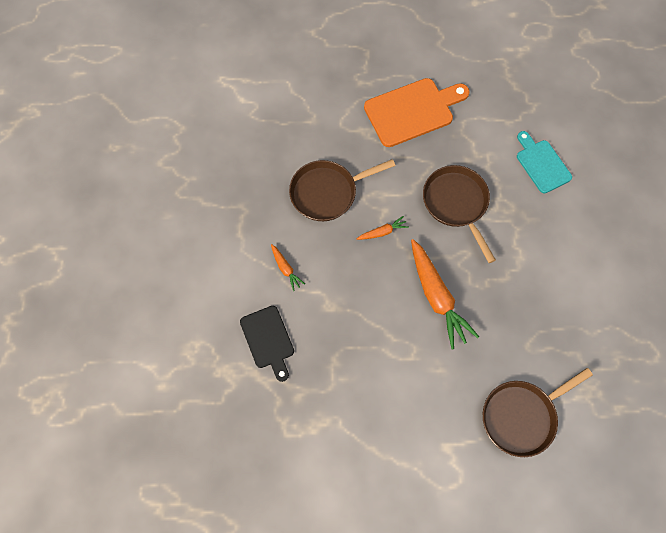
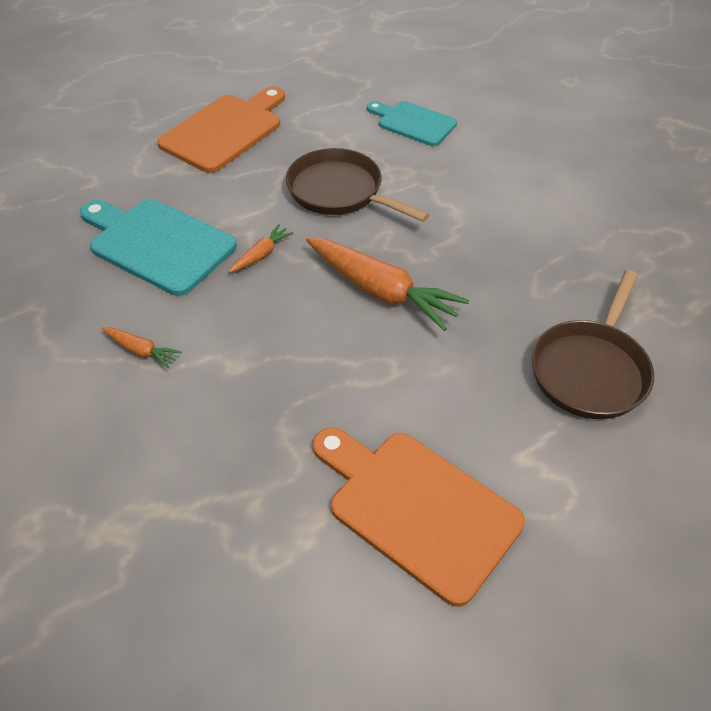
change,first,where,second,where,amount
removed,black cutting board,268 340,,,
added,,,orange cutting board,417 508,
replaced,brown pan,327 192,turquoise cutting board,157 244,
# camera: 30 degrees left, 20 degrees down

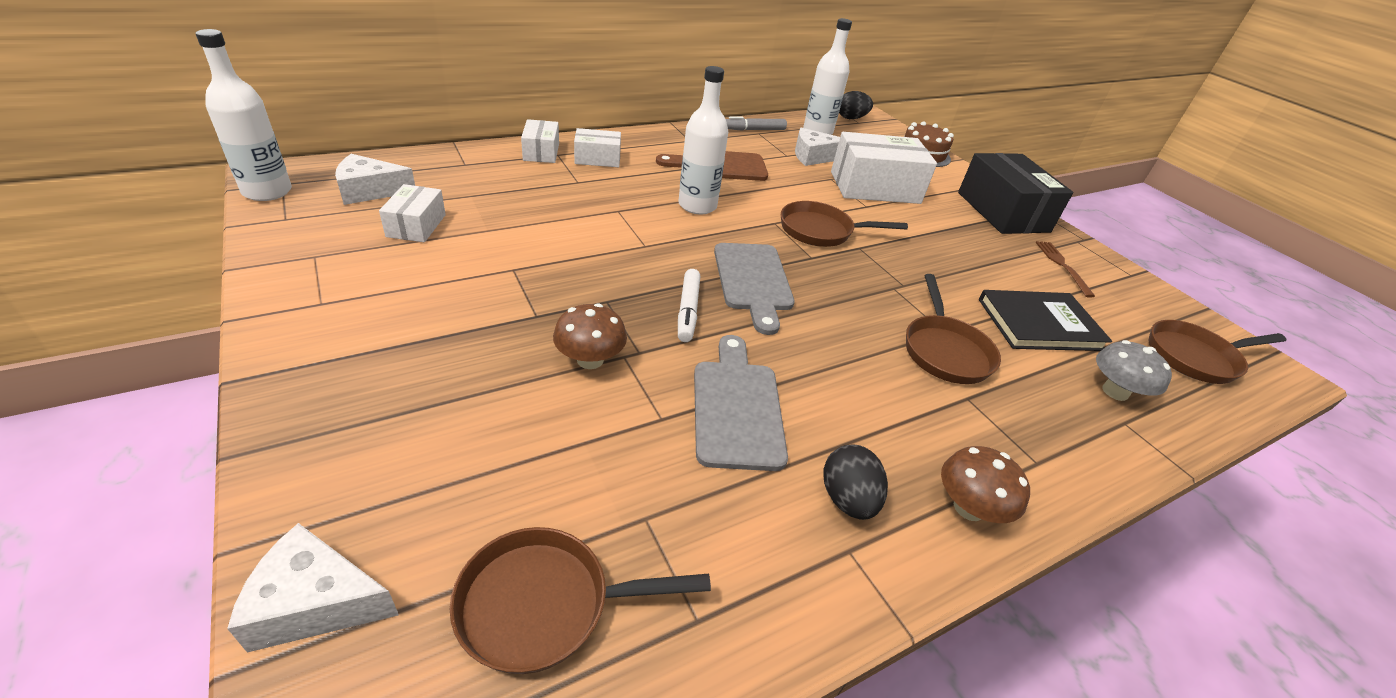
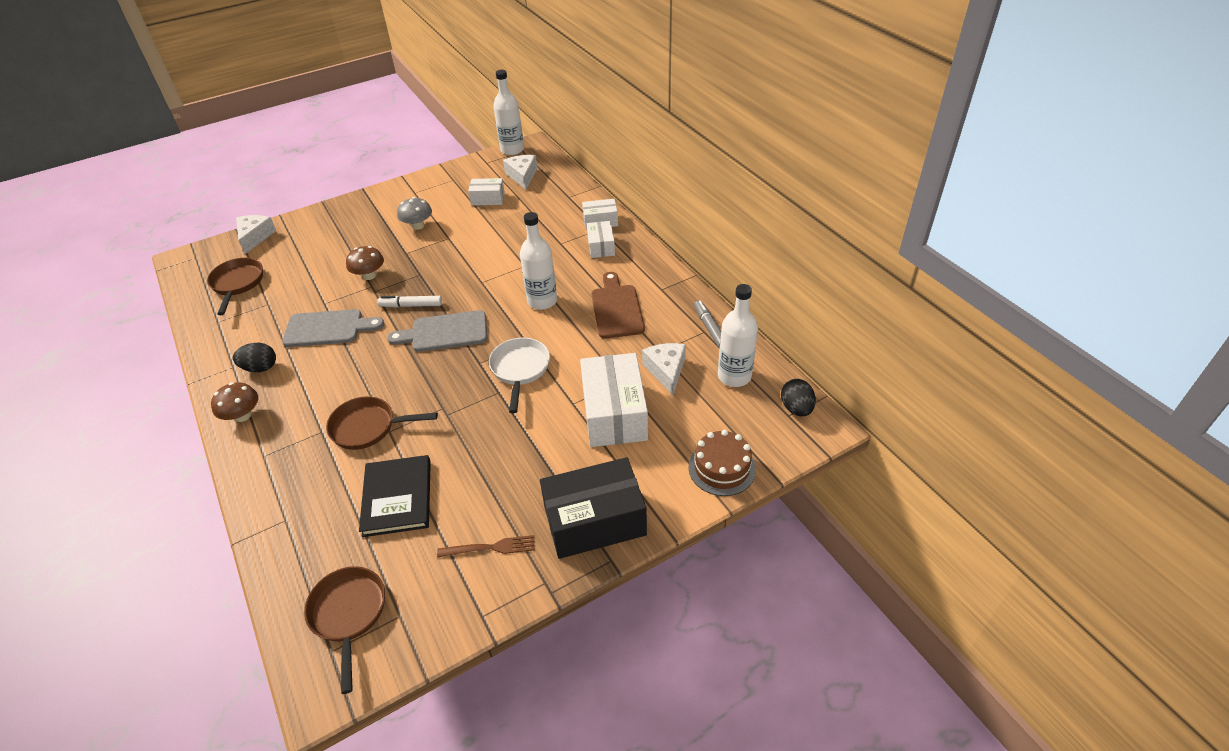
change,first,where,second,where,amount
moved,grey mushroom,1115 392,,418 226,
recoloured,brown pan,821 231,white pan,520 369,
# camera: 95 degrees right, 5 degrees up

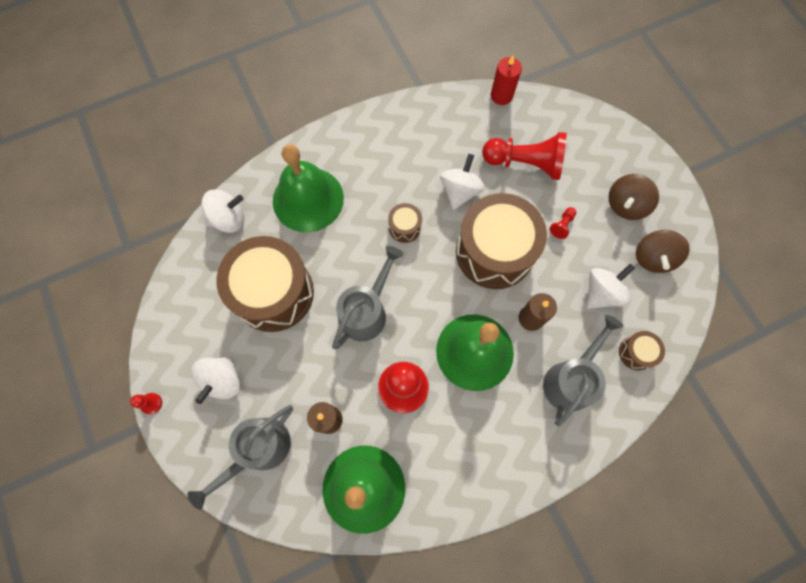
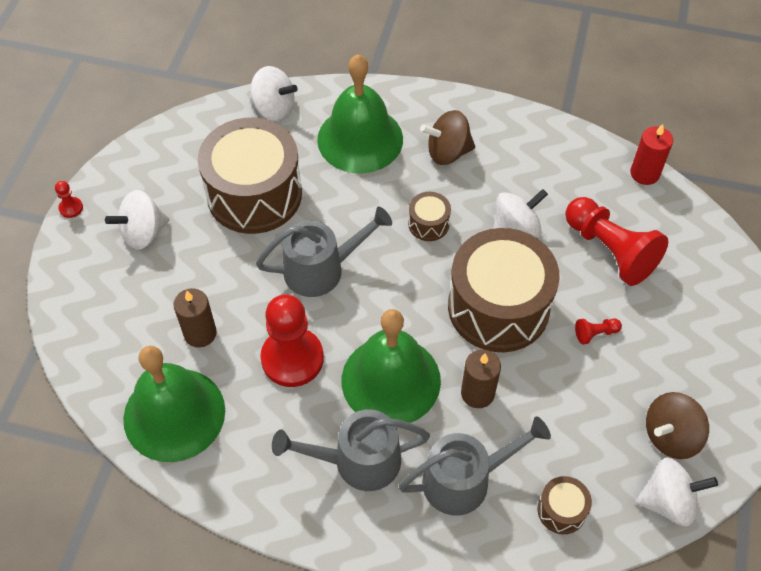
change,first,where,second,where,amount
moved,grey watering can,259 450,,358 461,
moved,white spinning top,602 293,,668 501,
moved,brown spinning top,625 205,,447 152,
# camera: 40 degrees right, 15 degrees down

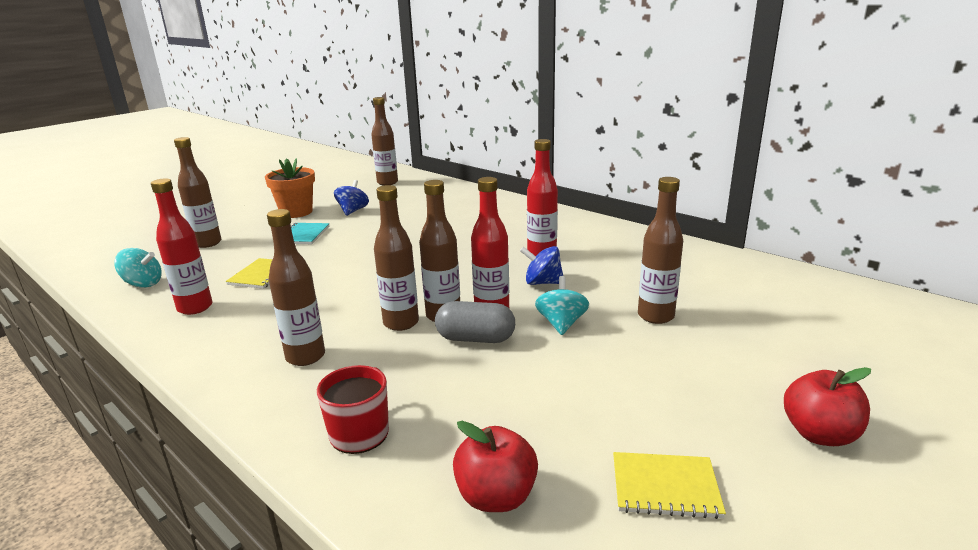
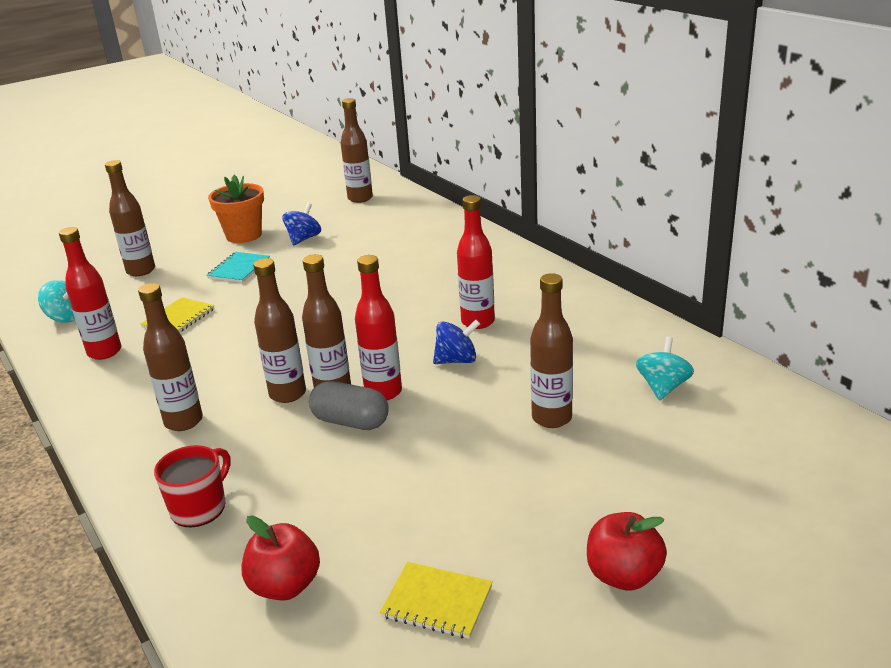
change,first,where,second,where,amount
moved,turquoise spinning top,561 324,,663 387,
turned,blue spinning top,542 283,,457 360,135 degrees clockwise
# camera: 15 degrees right, 5 degrees up

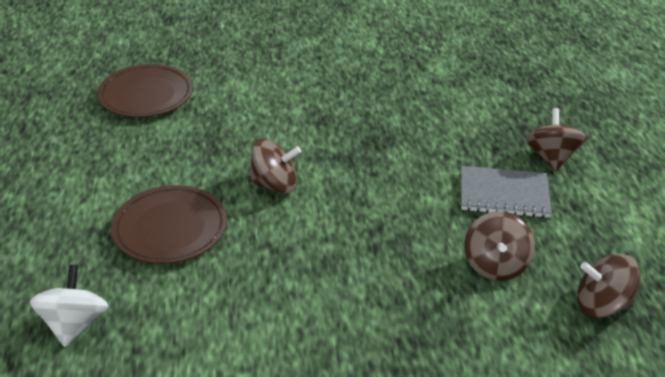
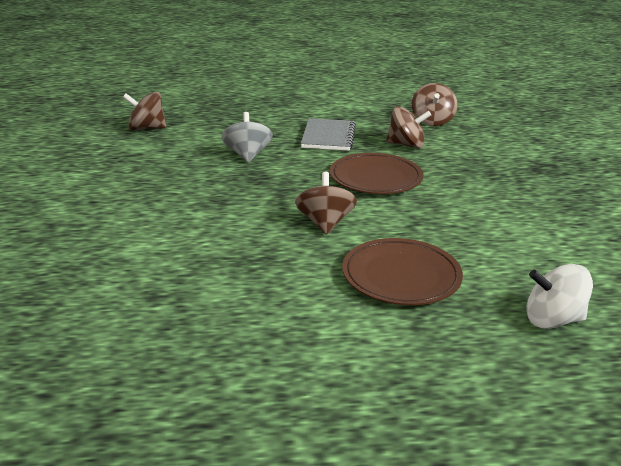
change,first,where,second,where,amount
added,,,grey spinning top,247 155,
moved,brown plate,146 95,,375 178,
moved,brown spinning top,551 157,,146 128,
# camera: 90 degrees left, 10 degrees down

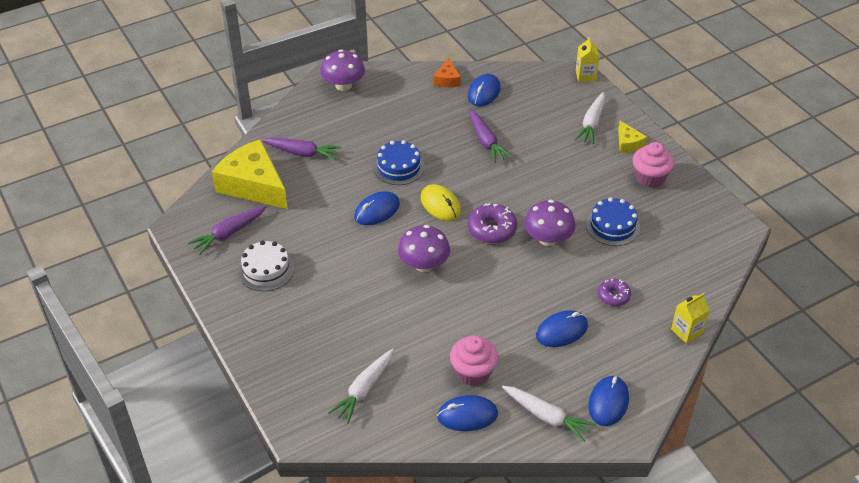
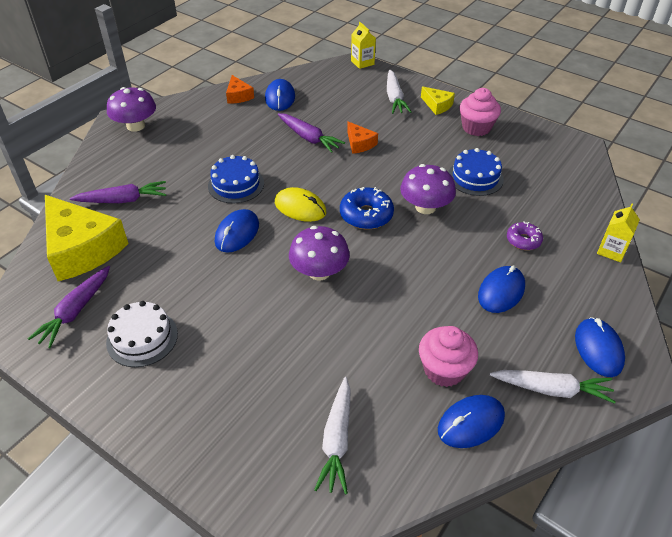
change,first,where,second,where,amount
added,,,orange cheese,359 143,
recoloured,purple donut,492 229,blue donut,366 215,
turned,yellow cheese,253 185,,82 249,150 degrees counterclockwise
# camera: 25 degrees left, 0 degrees up

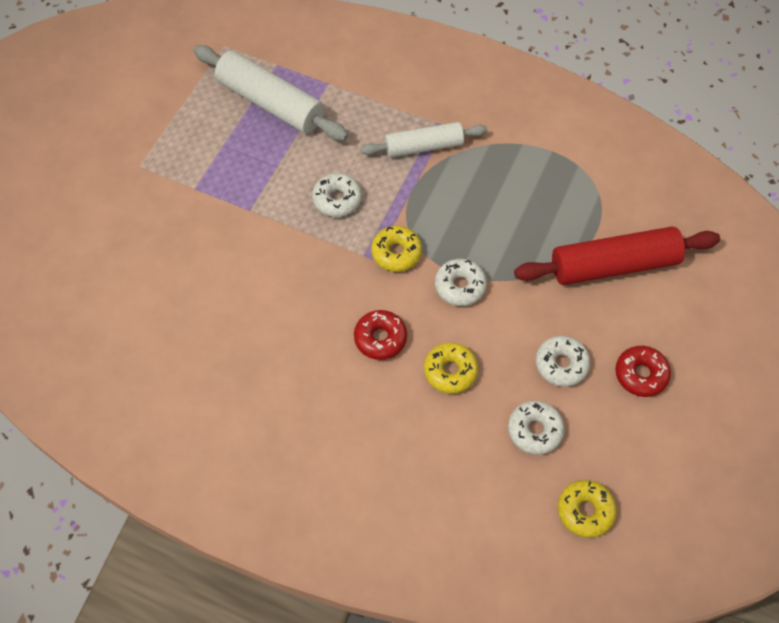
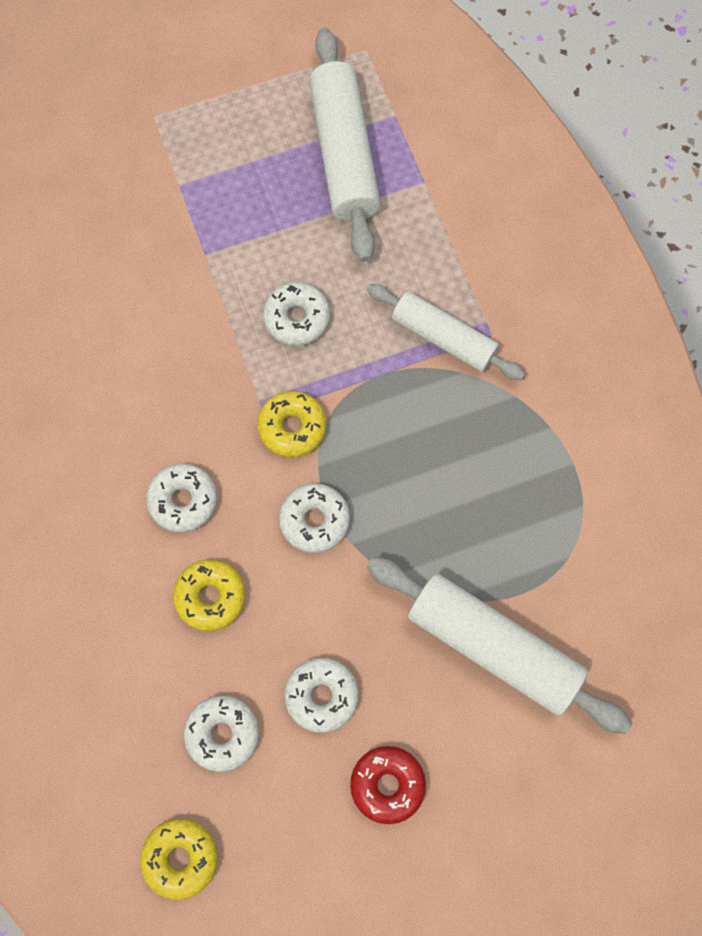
change,first,where,second,where,amount
recoloured,red donut,380 338,white donut,183 501,
recoloured,red rolling pin,614 265,white rolling pin,493 648,
# camera: 45 degrees right, 10 degrees up

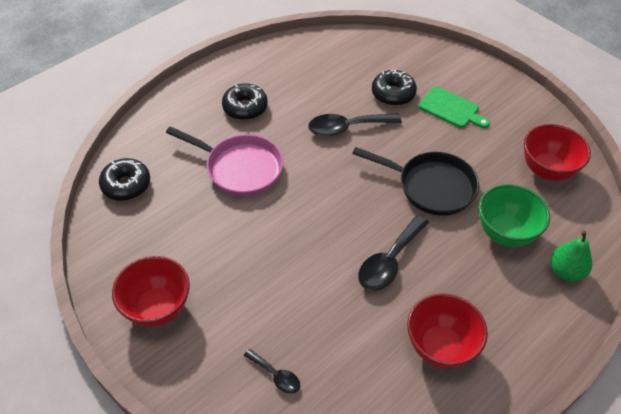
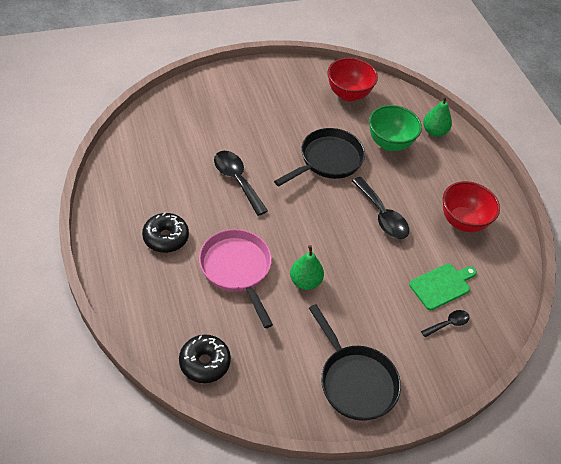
change,first,where,second,where,amount
removed,black donut,393 94,,,
added,,,green pear,305 281,
moved,green cutting board,451 109,,442 285,
replaced,red bowl,157 308,black pan,355 381,
turned,pink pan,240 168,,237 269,75 degrees counterclockwise
turned,black spoon,347 128,,237 180,135 degrees clockwise
# camera: 70 degrees left, 0 degrees up

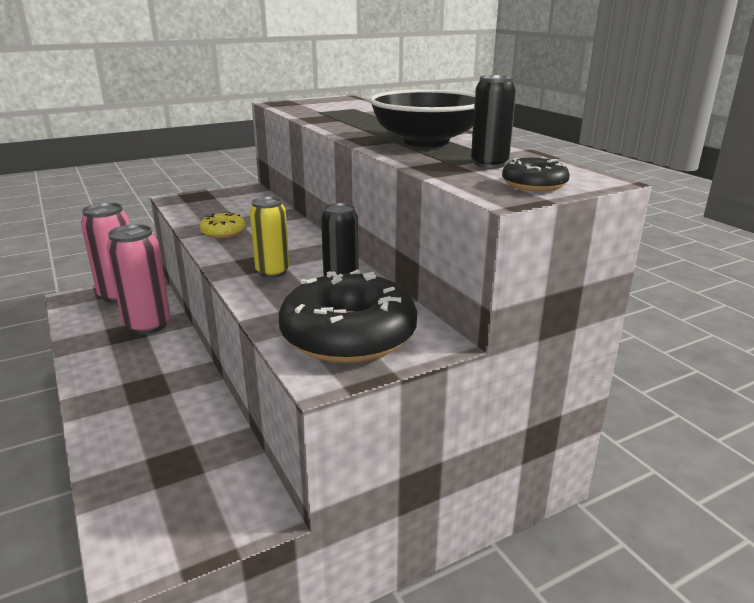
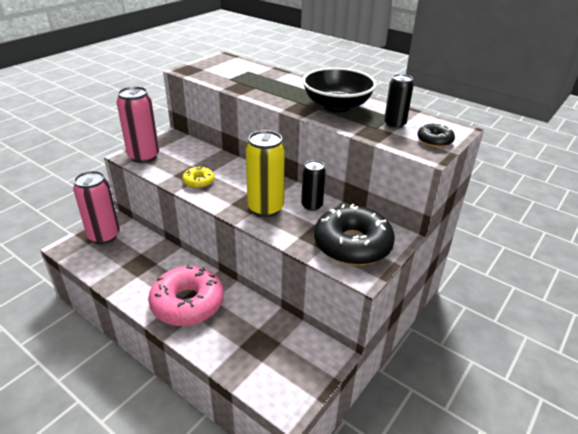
change,first,where,second,where,amount
added,,,pink donut,187 303,
moved,pink can,148 325,,144 157,
resized,yellow can,272 272,,265 208,x1.65
# camera: 25 degrees left, 10 degrees up

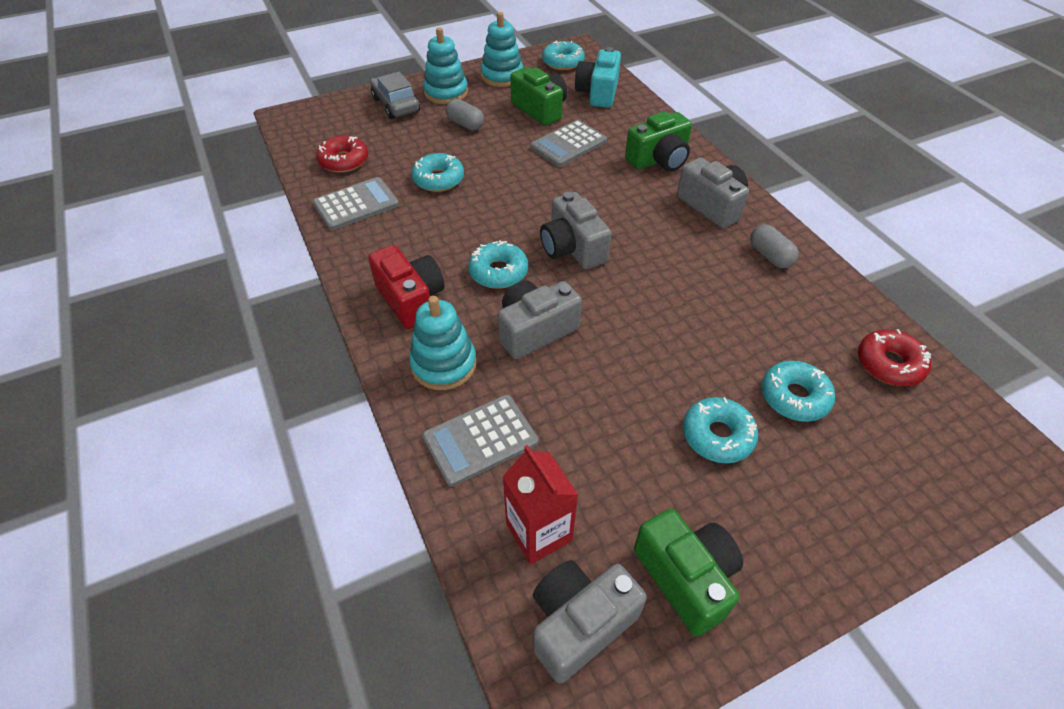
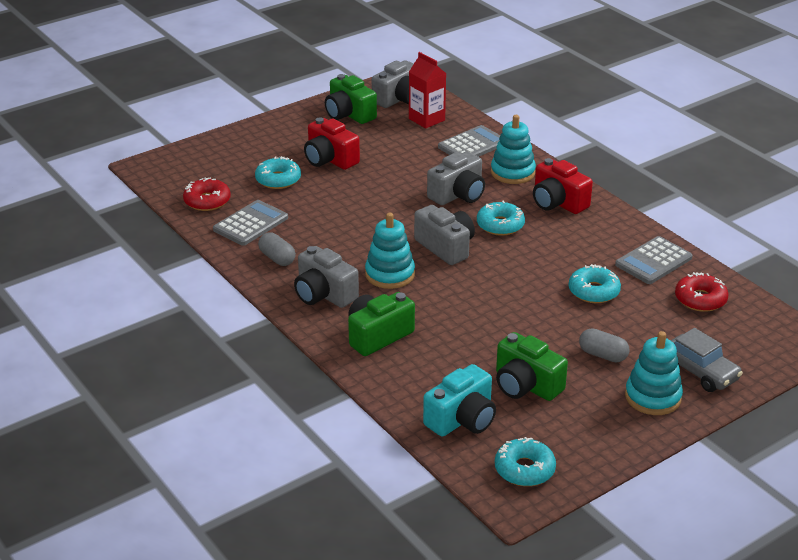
change,first,where,second,where,amount
moved,turquoise stacking toy,502 76,,390 274,
moved,grey calculator,568 144,,251 224,
replaced,turquoise donut,717 436,red camera,330 159,
turned,turquoise camera,598 93,,462 419,45 degrees clockwise
# camera: 170 degrees right, 15 degrees down

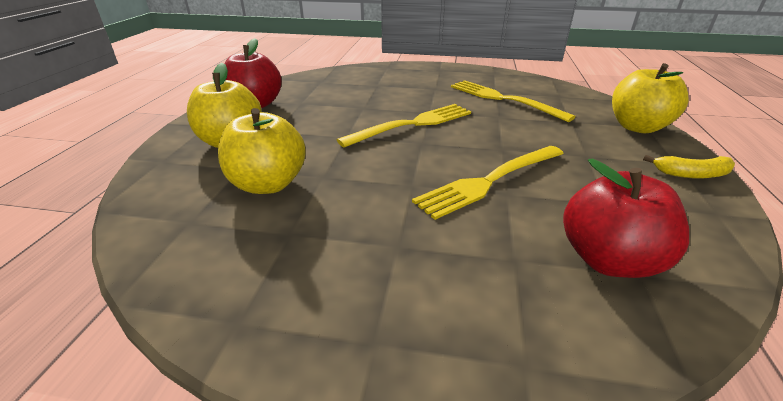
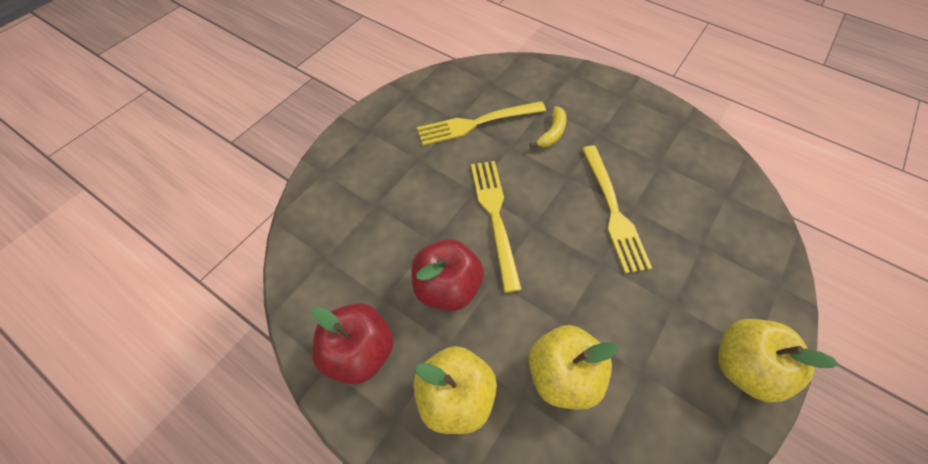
change,first,where,second,where,amount
moved,red apple,608 260,,447 287,
moved,yellow apple,637 127,,743 366,
moved,yellow banana,691 174,,552 133,
# camera: 65 degrees left, 25 degrees up

